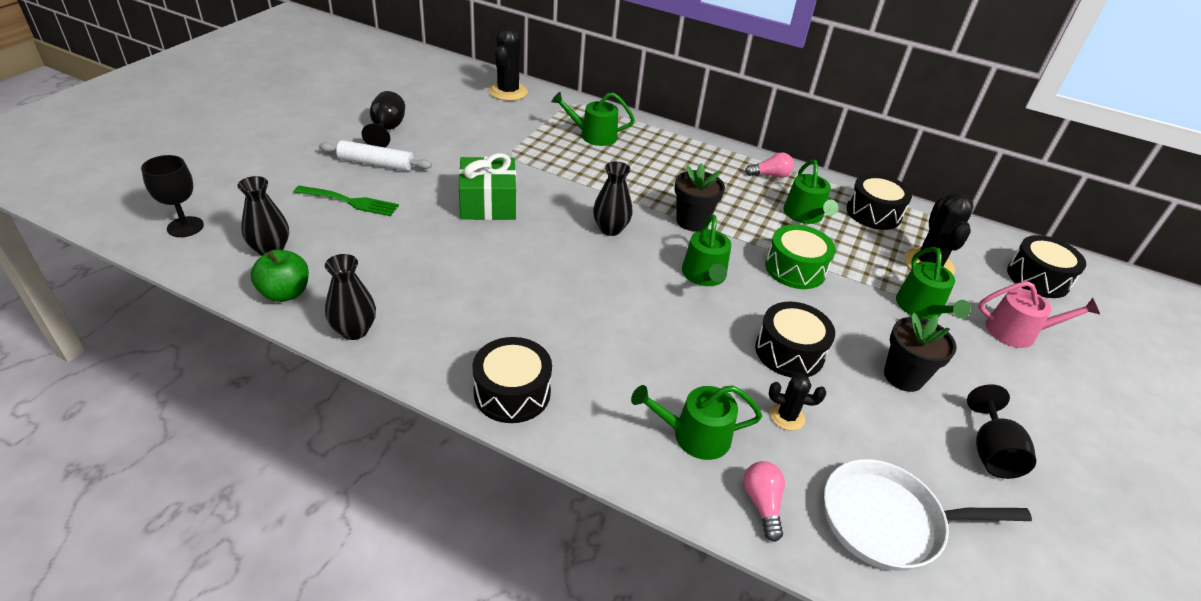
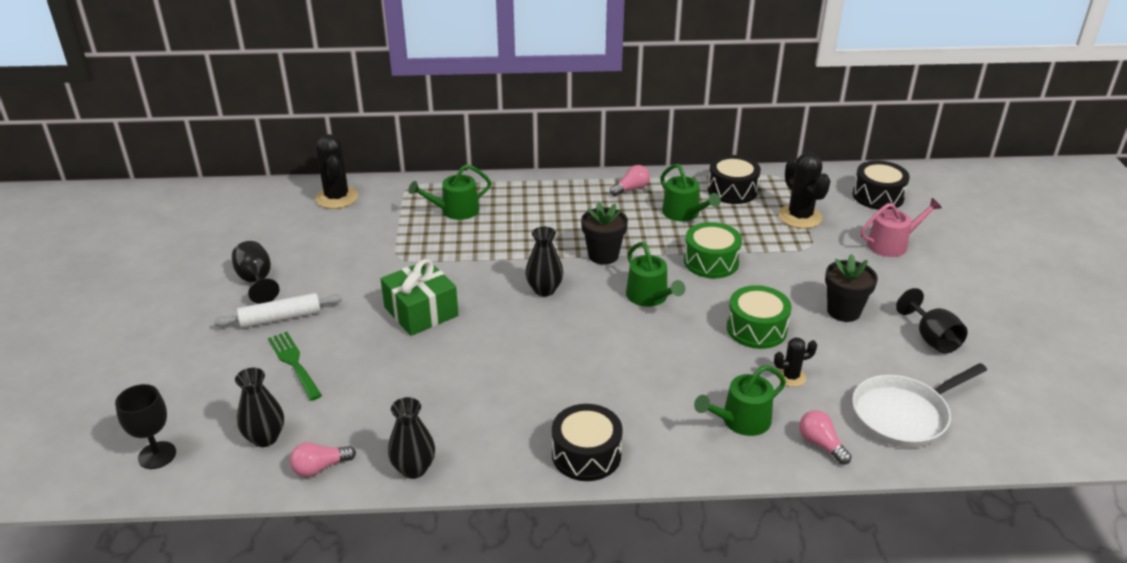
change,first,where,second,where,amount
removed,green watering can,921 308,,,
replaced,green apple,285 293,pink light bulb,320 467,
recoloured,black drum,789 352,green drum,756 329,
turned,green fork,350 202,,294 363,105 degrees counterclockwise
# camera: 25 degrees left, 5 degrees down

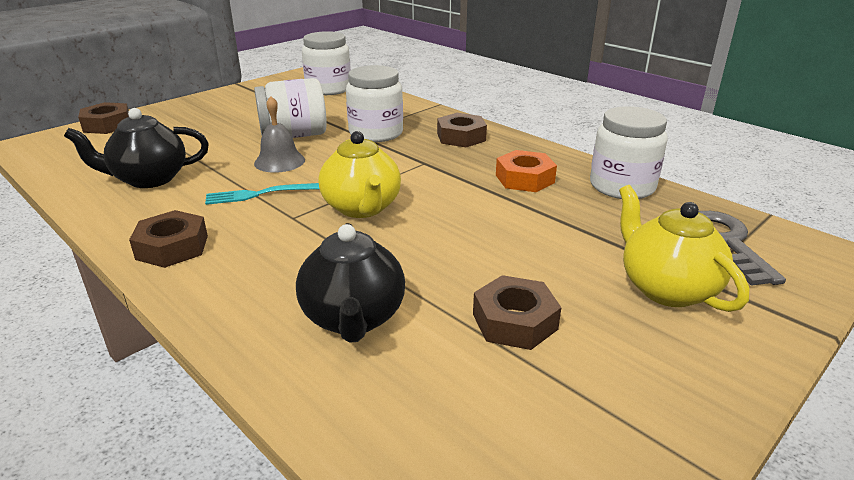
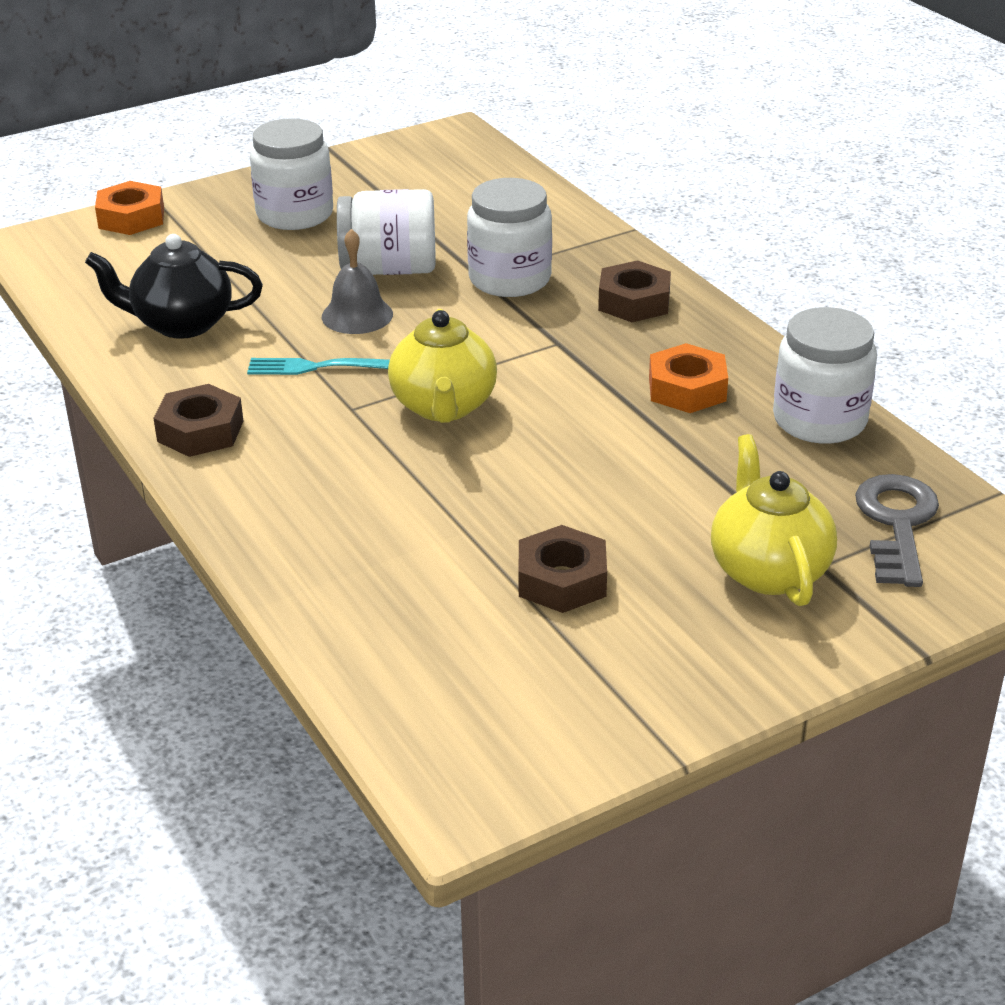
change,first,where,second,where,amount
removed,black teapot,353 318,,,
moved,white jar,328 89,,295 214,
recoloured,brown nut,107 125,orange nut,131 218,
# camera: 15 degrees right, 5 degrees up

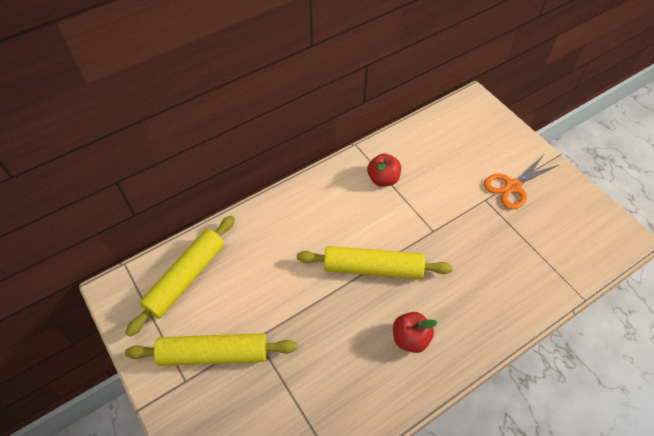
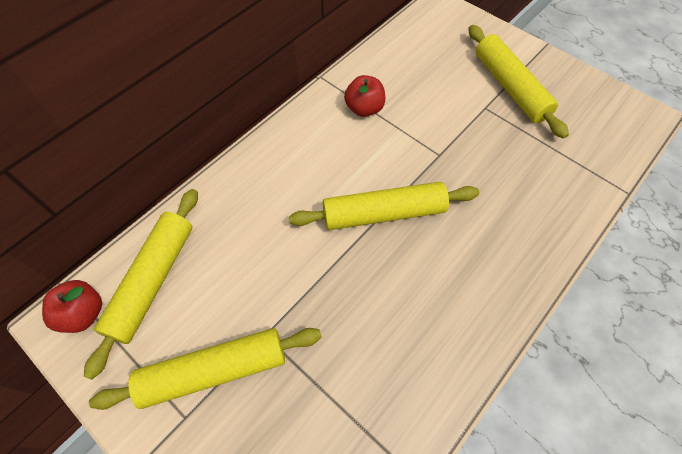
change,first,where,second,where,amount
moved,red apple,410 338,,83 313,
replaced,orange scissors,512 186,yellow rolling pin,510 87,
# camera: 15 degrees left, 5 degrees up

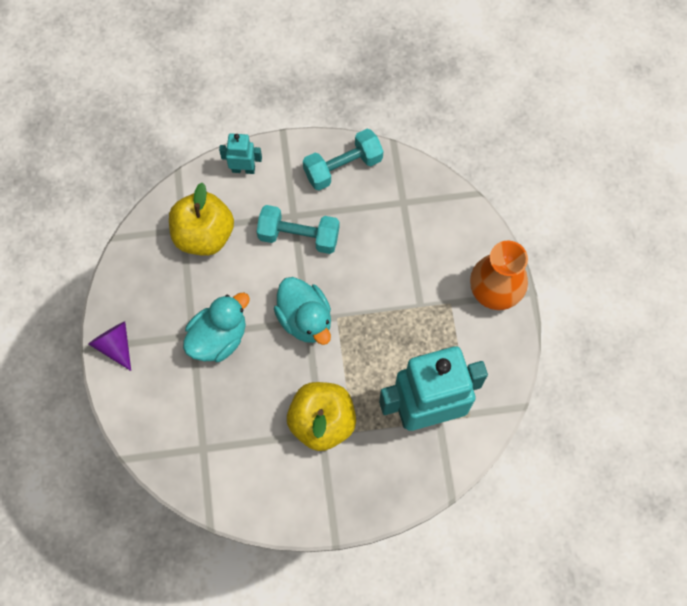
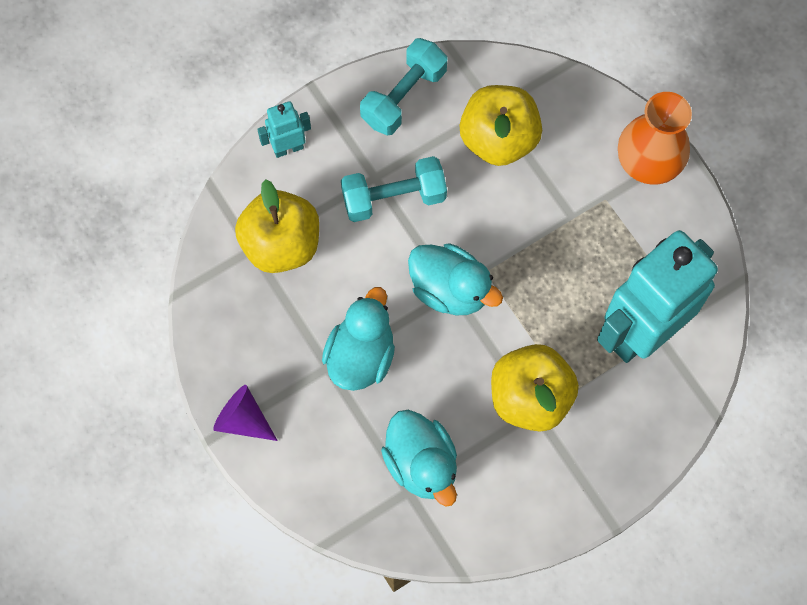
change,first,where,second,where,amount
added,,,turquoise duck,421 464,
added,,,yellow apple,498 139,
# camera: 25 degrees left, 0 degrees up

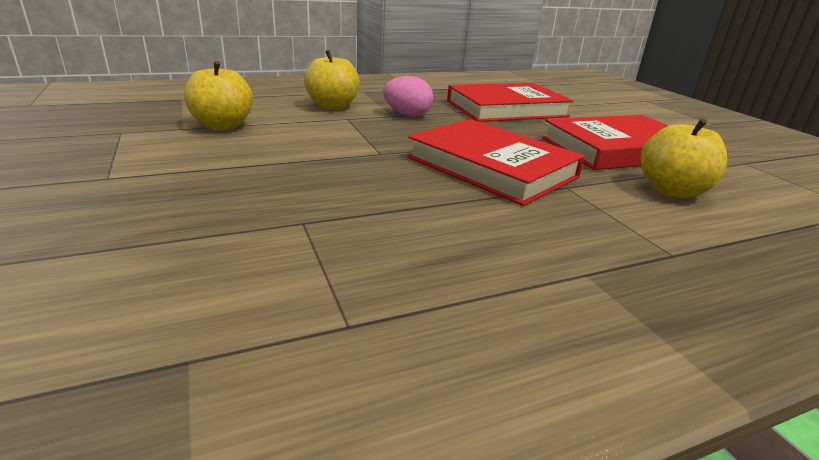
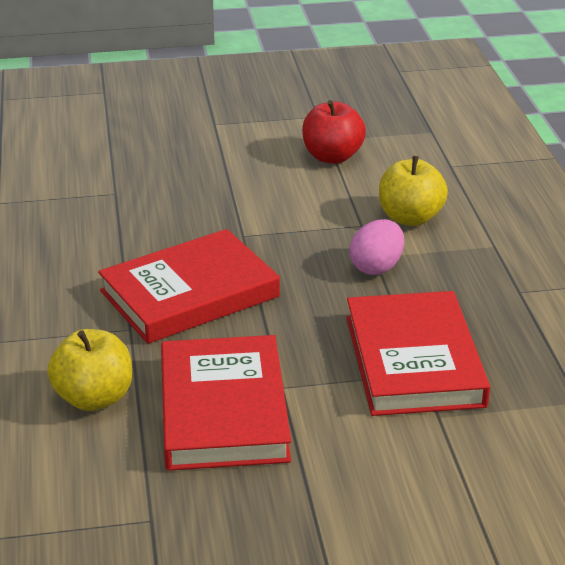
change,first,where,second,where,amount
recoloured,yellow apple,222 126,red apple,332 157,
# camera: 105 degrees right, 5 degrees up

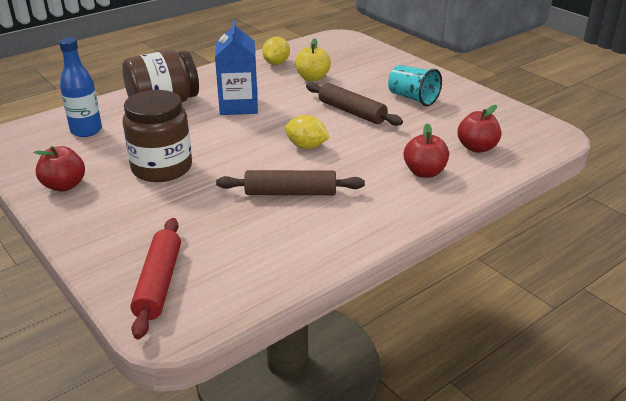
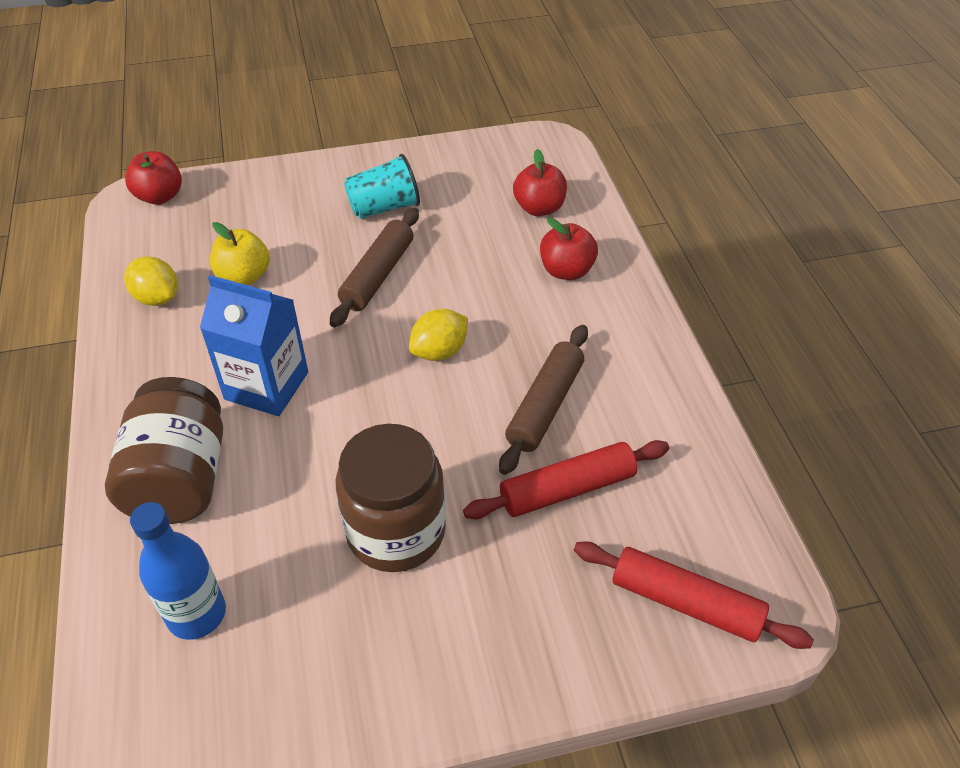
change,first,where,second,where,amount
added,,,red rolling pin,567 489,
moved,red apple,64 186,,160 197,
turned,brown rolling pin,351 112,,378 275,45 degrees counterclockwise
# camera: 65 degrees left, 15 degrees up

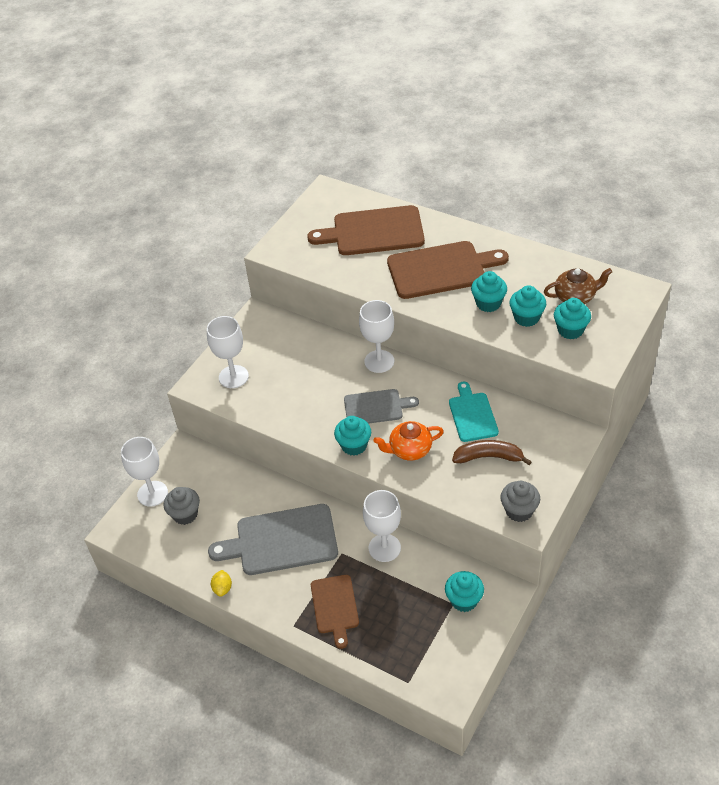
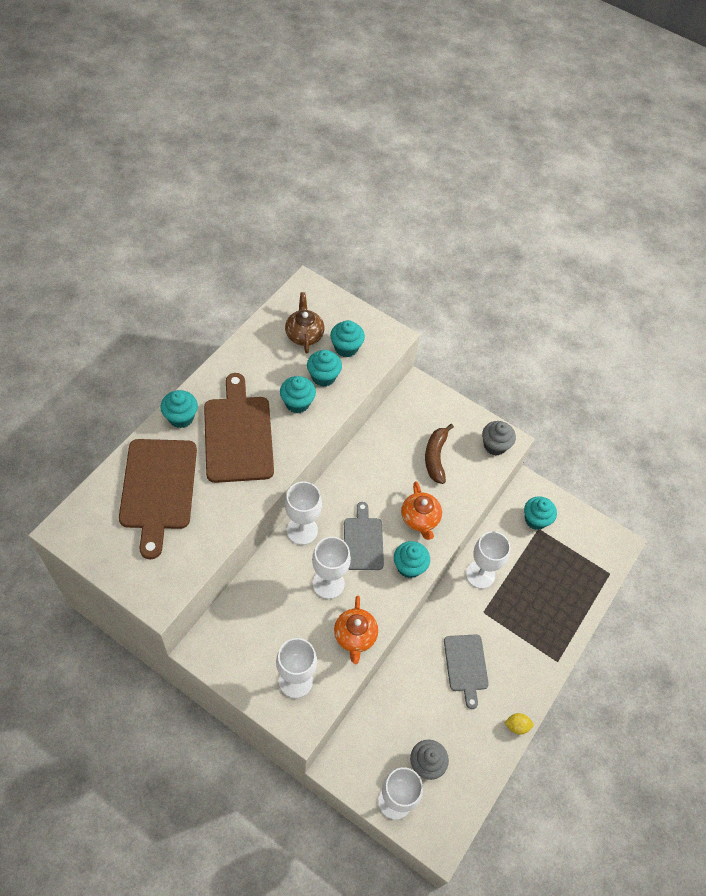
change,first,where,second,where,amount
removed,brown cutting board,335 607,,,
removed,turquoise cutting board,472 415,,,
added,,,turquoise cupcake,181 417,
added,,,white goblet,328 583,
added,,,orange teapot,355 636,
resized,grey cutting board,281 540,,466 665,x0.60
# camera: 95 degrees left, 10 degrees up

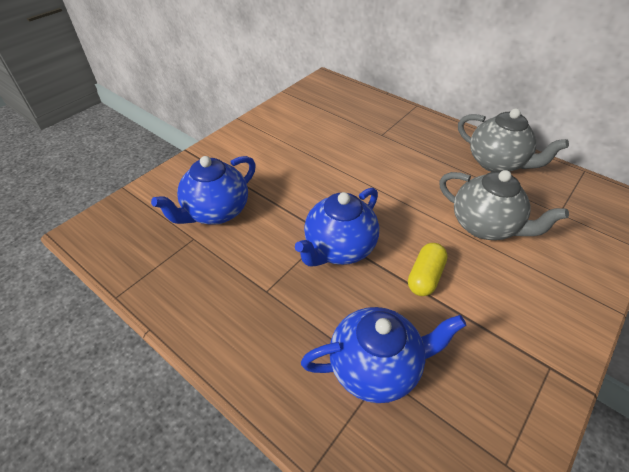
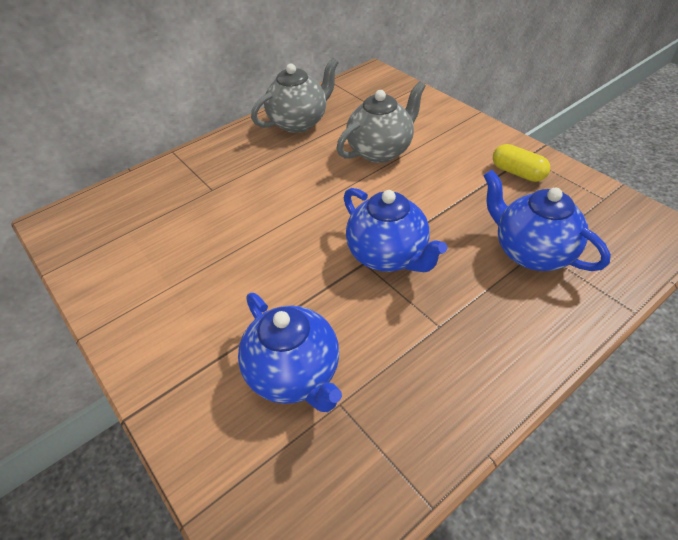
change,first,where,second,where,amount
moved,yellow capsule,425 277,,518 173,
turned,blue teapot,375 367,,531 252,45 degrees counterclockwise
# camera: 75 degrees left, 0 degrees up

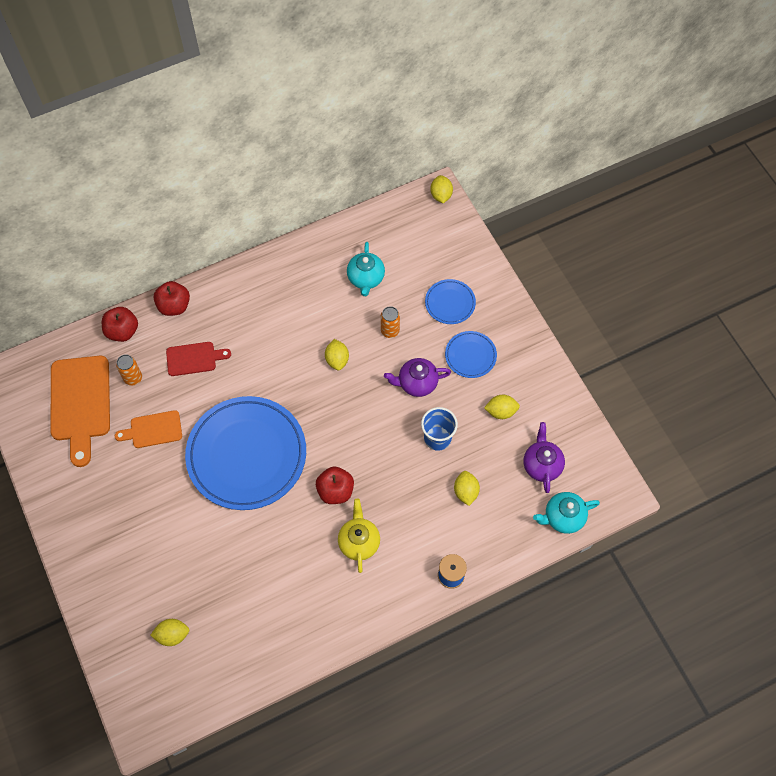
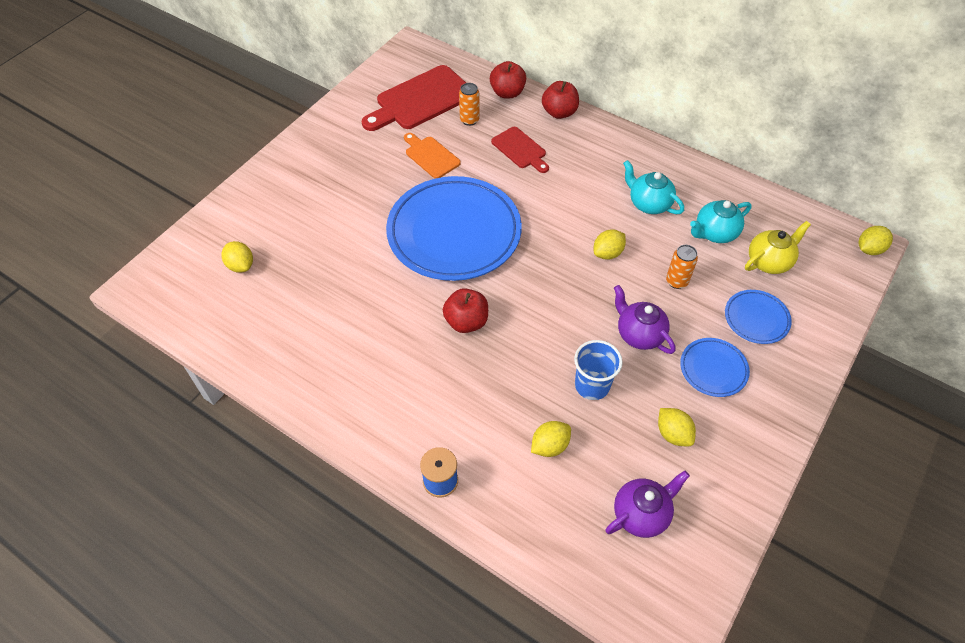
change,first,where,second,where,amount
moved,yellow teapot,359 542,,769 262,
moved,turquoise teapot,563 517,,648 204,
recoloured,orange cutting board,80 403,red cutting board,421 100,
# camera: 60 degrees right, 10 degrees down

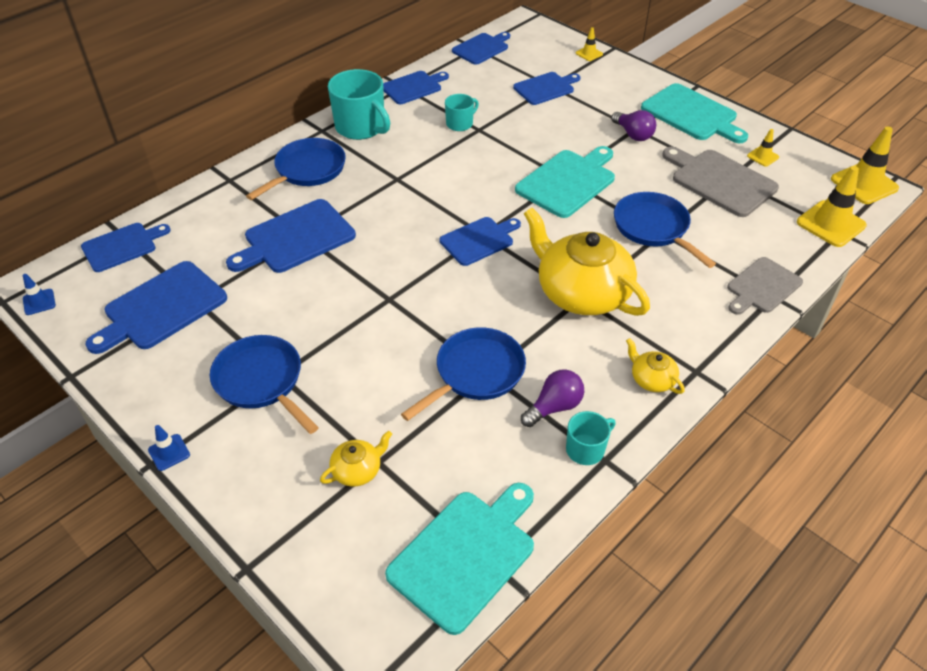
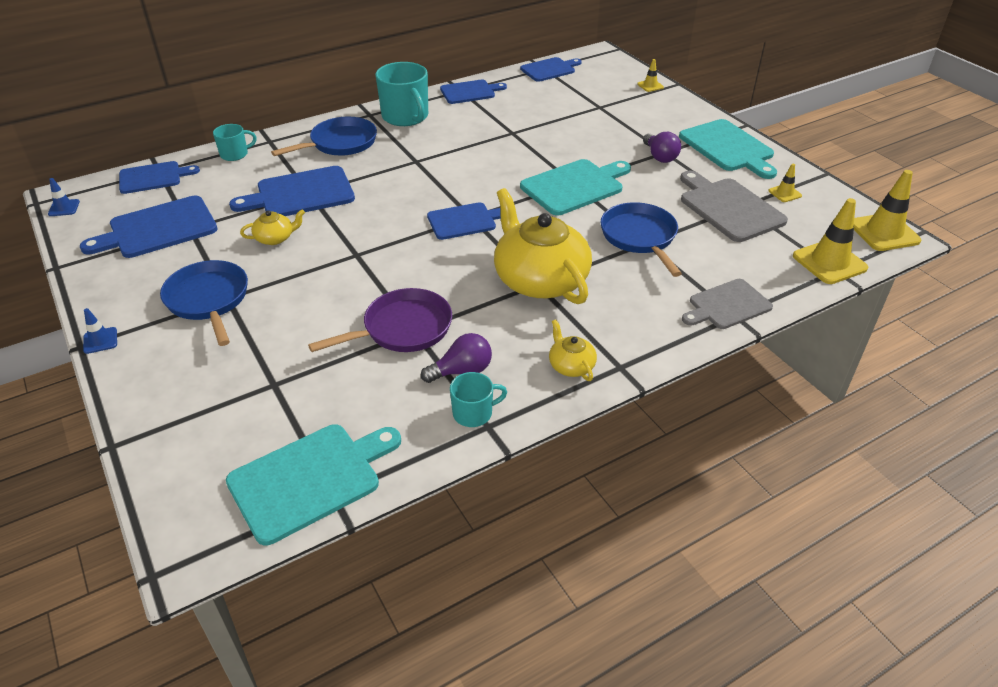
change,first,where,second,where,amount
removed,blue cutting board,545 88,,,
moved,yellow teapot,357 470,,275 238,
moved,turquoise mug,460 124,,235 154,
recoloured,blue pan,475 373,purple pan,402 329,
# camera: 15 degrees right, 5 degrees down

